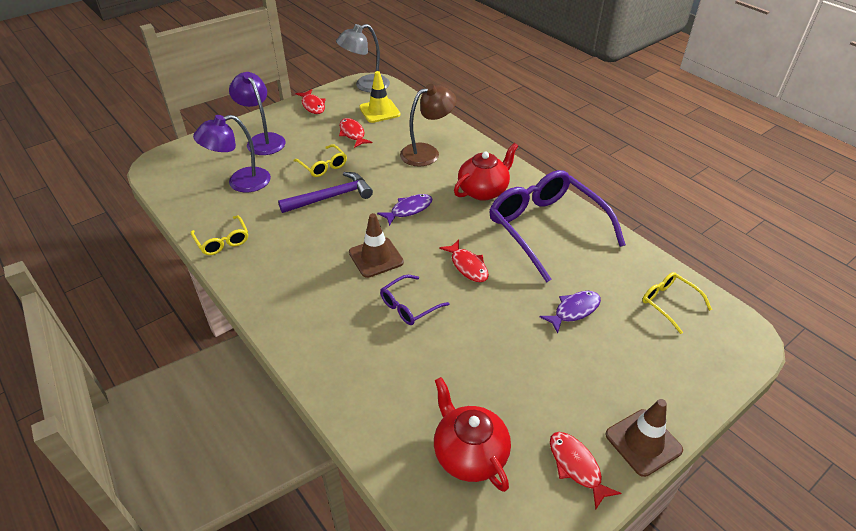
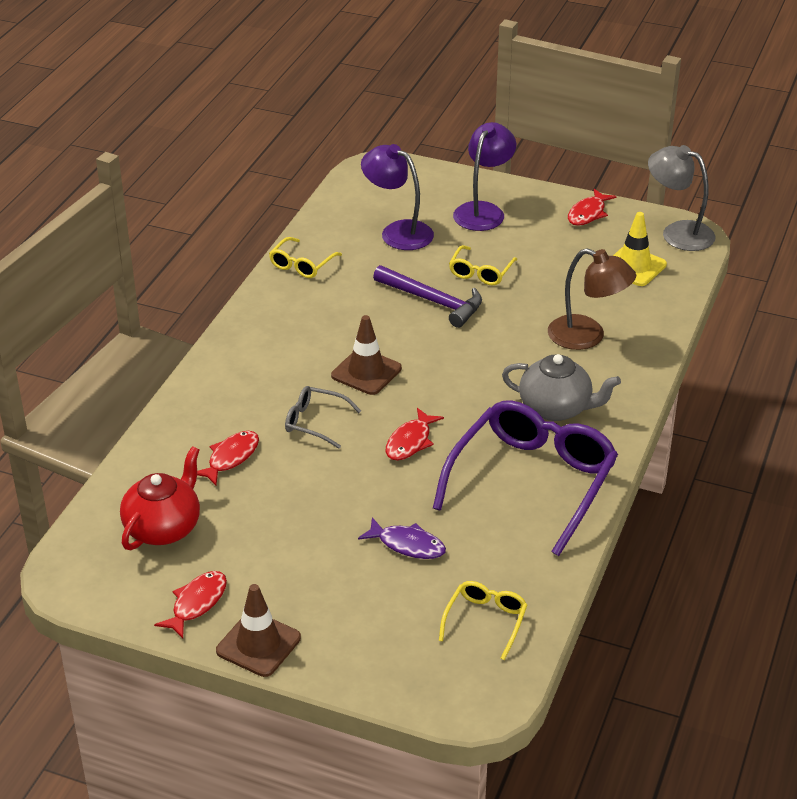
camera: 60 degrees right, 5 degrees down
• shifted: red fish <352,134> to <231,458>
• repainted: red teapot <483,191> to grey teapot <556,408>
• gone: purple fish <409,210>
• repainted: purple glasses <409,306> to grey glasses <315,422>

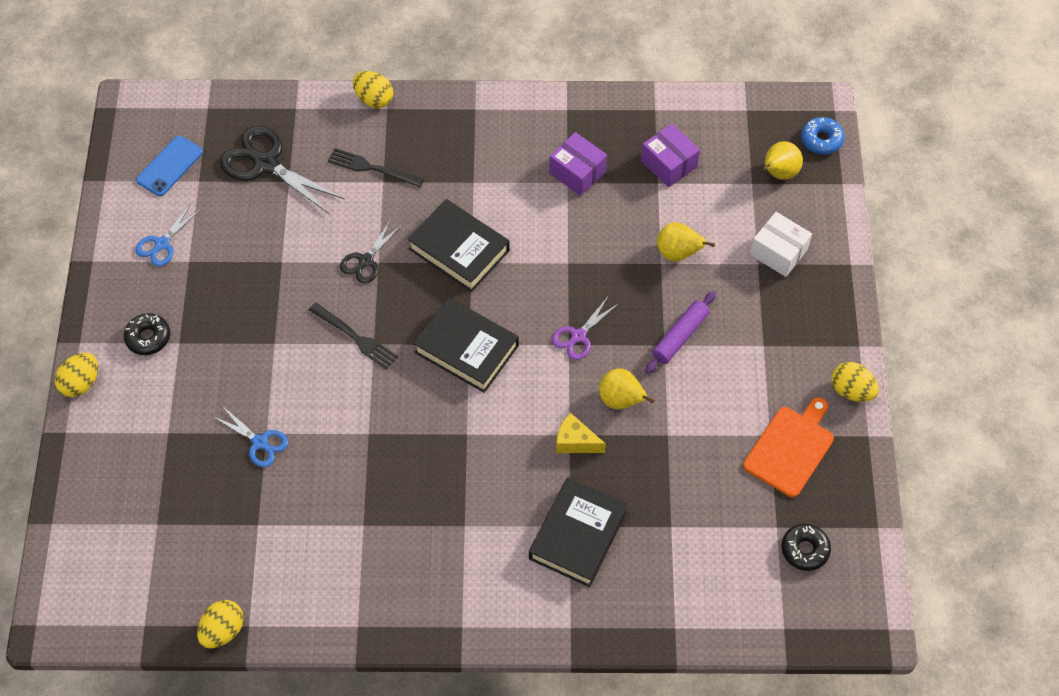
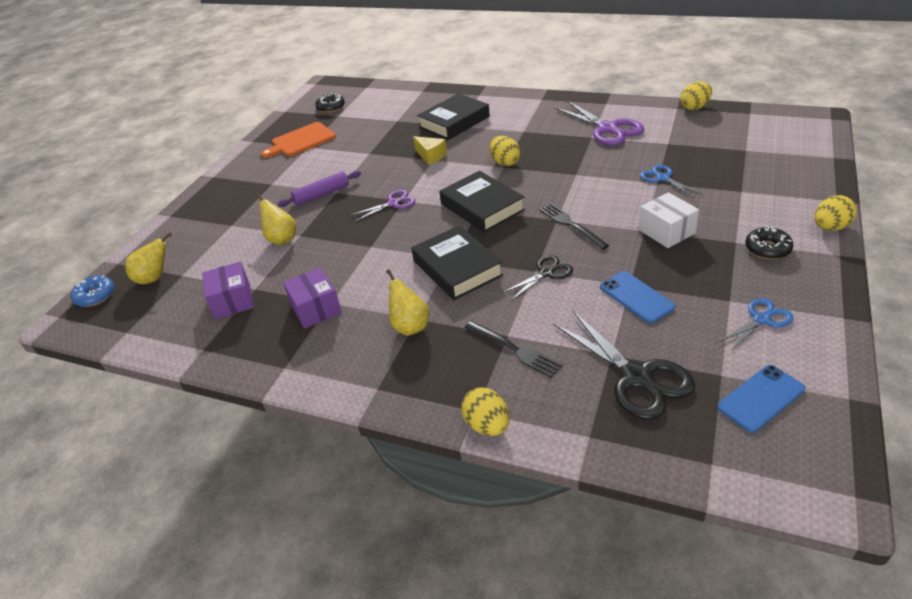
camera: 155 degrees left, 20 degrees down
• shifted: white box <778,252> to <666,231>
• shifted: yellow egg <851,390> to <505,162>
• shifted: yellow pear <621,400> to <410,326>
• new: purple scissors <607,129>
• new: blue phone <636,297>

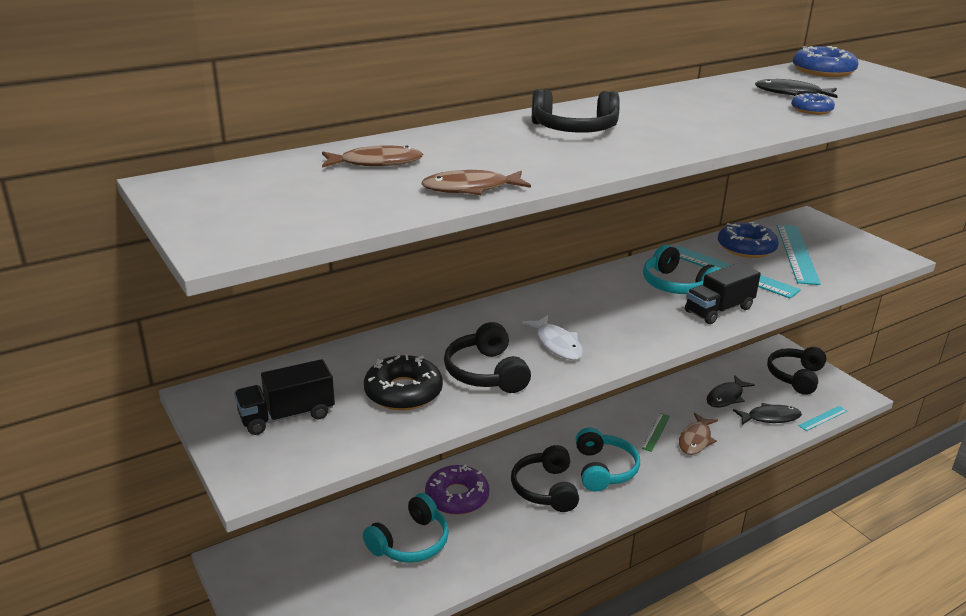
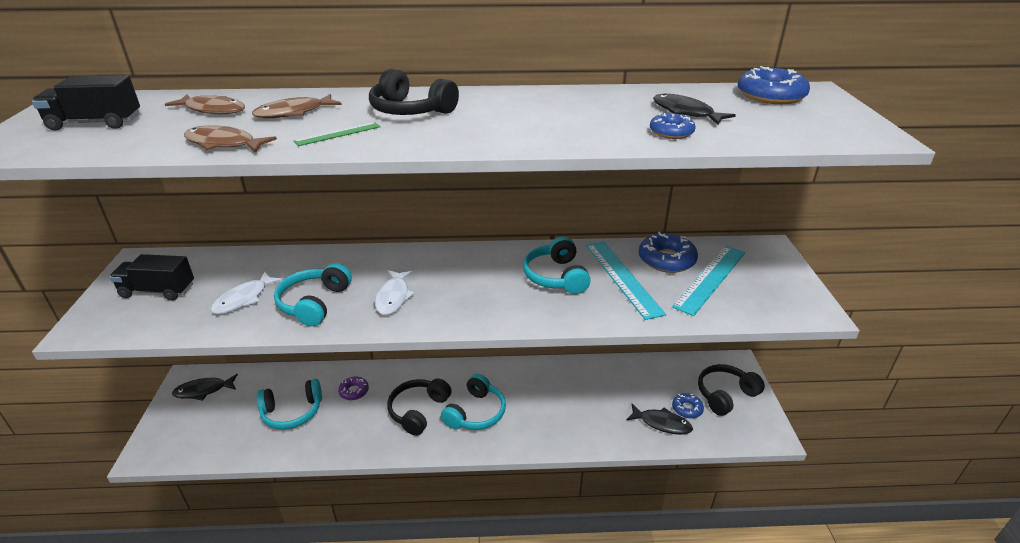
camera: 30 degrees right, 5 degrees up
• shifted: black truck <719,310> to <95,123>
• repainted: black headphones <486,373> to turquoise headphones <314,303>
• swapped: black donut <403,392> to white fish <244,298>
• shifted: black fish <726,397> to <203,390>
• gone: turquoise ruler <823,418>
• shifted: green ruler <656,432> to <338,134>
• shifted: brown fish <695,439> to <294,113>
• scaled: purple donut <457,497> = <354,391> x0.58
• new: blue donut <687,409>

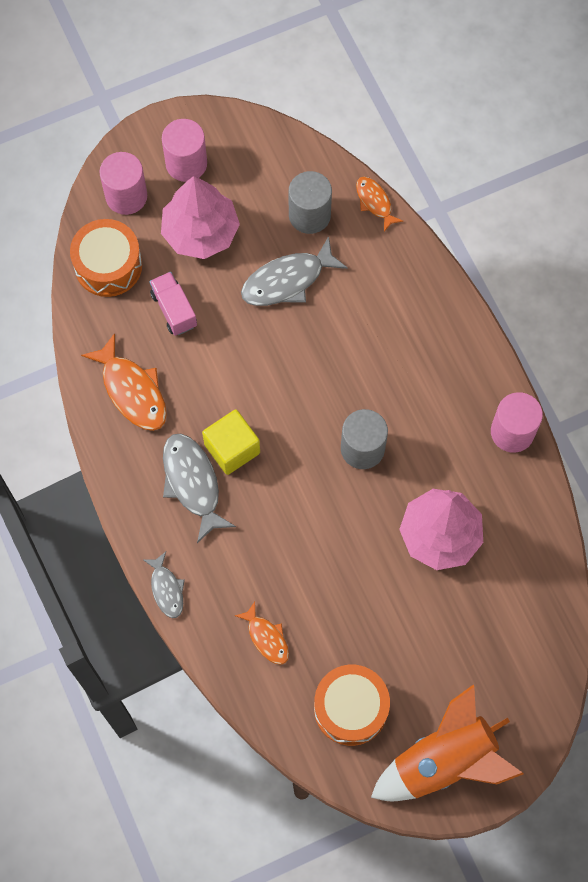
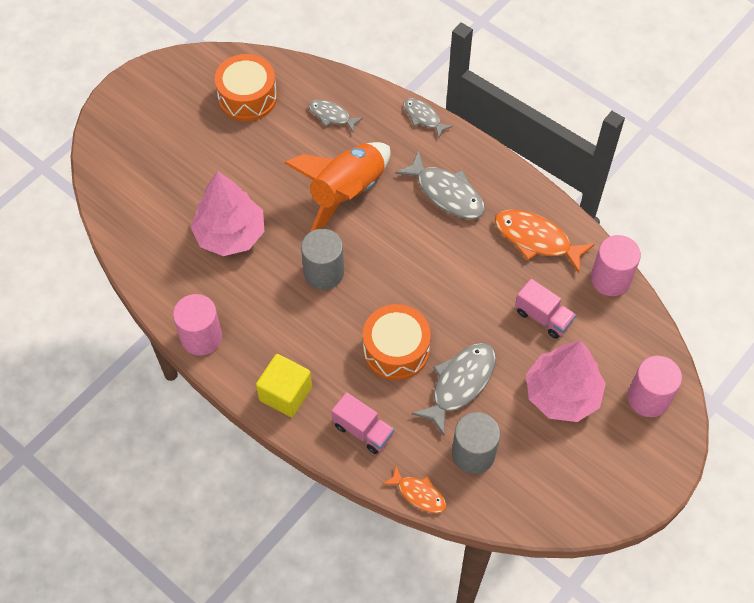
camera: 155 degrees right, 10 degrees down
• shifted: pink cylinder <186,163> to <610,279>
• shifted: orange drum <108,265> to <396,350>
• shifted: yellow cube <232,448> to <285,393>
• repainted: orange fish <266,637> to grey fish <332,116>
• shifted: orange rocket <444,761> to <346,193>
• new: pink truck <363,430>

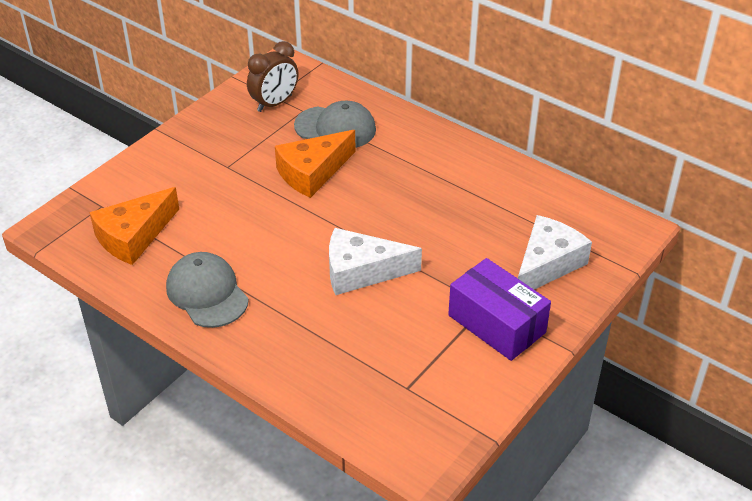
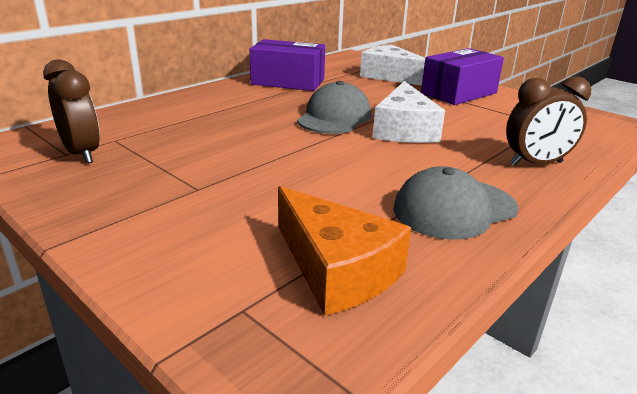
camera: 85 degrees left, 15 degrees down
• shifted: grey cap <335,128> to <334,117>
• gone: orange cheese <312,173>
• new: purple box <288,82>
• new: brown clock <536,164>

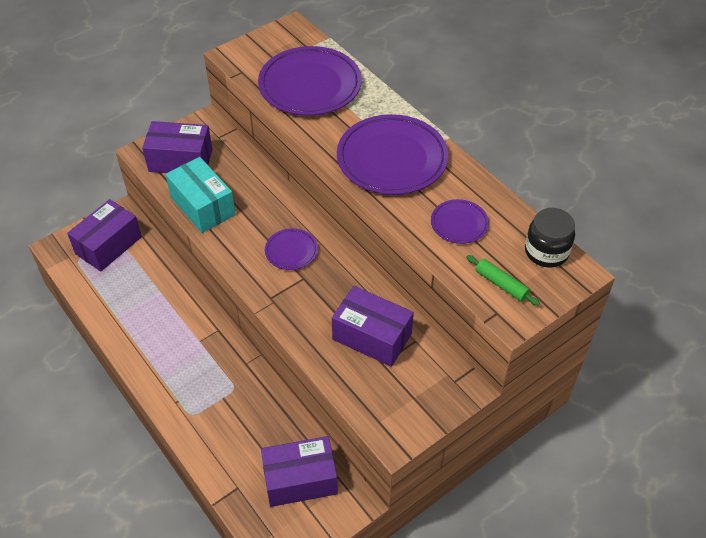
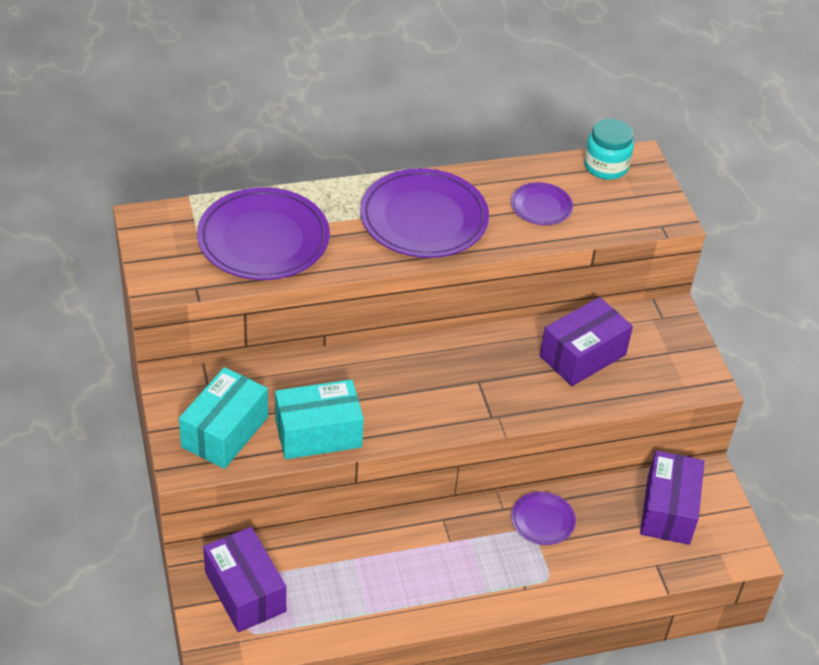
camera: 70 degrees left, 5 degrees down
• repainted: purple box <180,160> to turquoise box <225,432>
• repainted: black jar <546,251> to turquoise jar <605,166>
• shifted: purple plate <291,251> to <542,520>
• gone: green rolling pin <501,284>

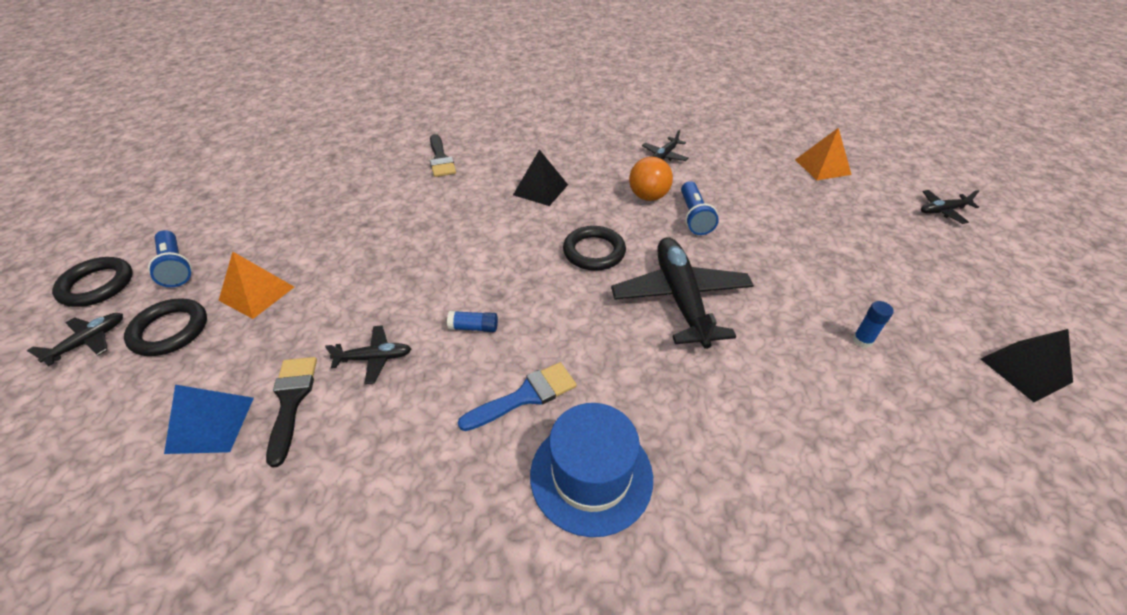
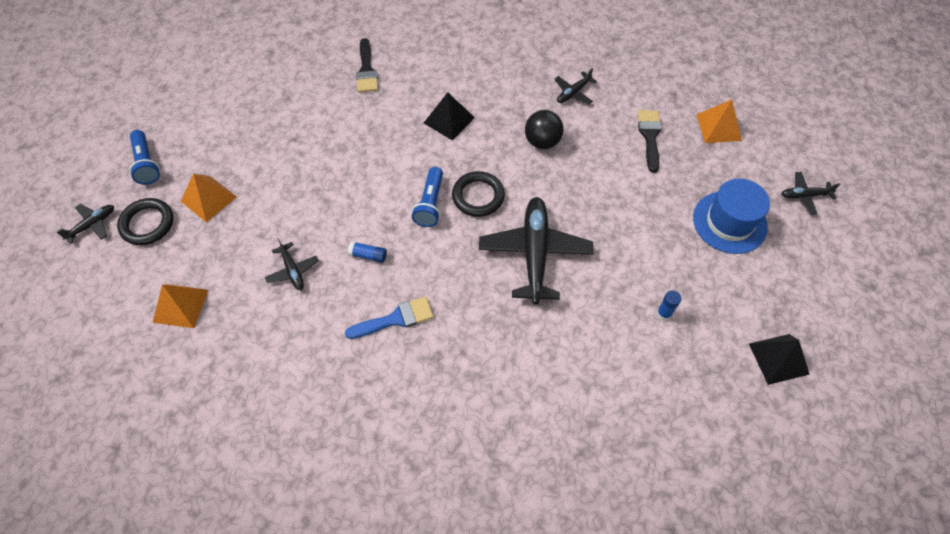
camera: 10 degrees right, 15 degrees up
• repainted: orange ball <648,197> to black ball <542,142>
• shifted: blue flashlight <694,217> to <430,204>
• gone: black ring <97,285>
• rotated: black plane <374,358> = <293,271> 60 degrees clockwise
• shifted: black brush <291,401> to <649,136>
• repainted: blue pyramid <211,424> to orange pyramid <180,306>
• shifted: blue hat <591,475> to <729,222>

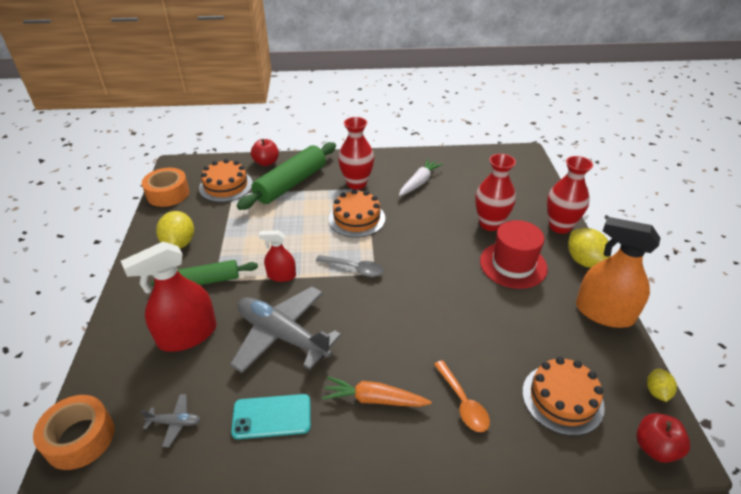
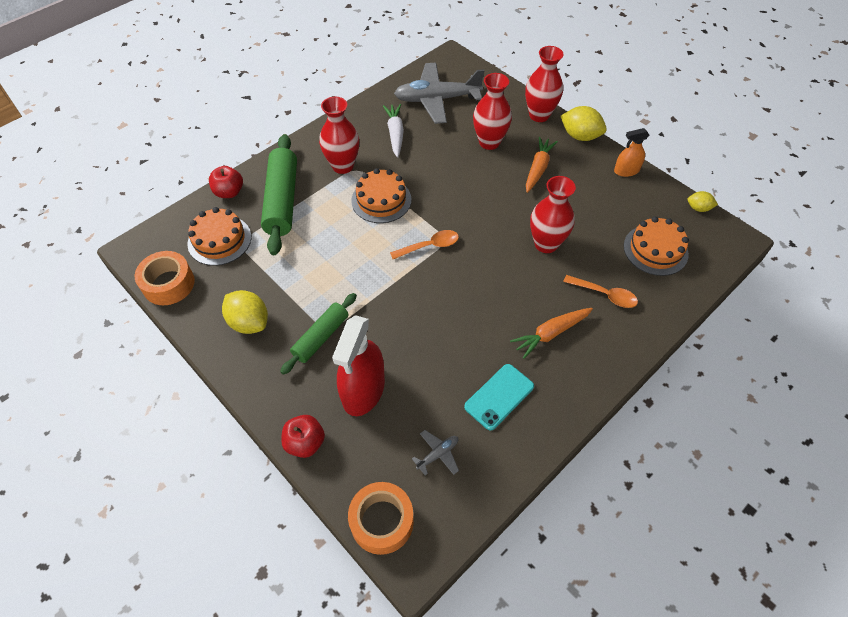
camera: 40 degrees left, 15 degrees up
• scaled: orange spray bottle <604,313> = <626,171> x0.55
• swapped: red hat <513,264> to orange carrot <538,168>
• gone: red spray bottle <281,275>
• repainted: grey spoon <354,269> to orange spoon <430,246>
• shifted: grey plane <282,335> to <437,99>
• rotated: yellow lemon <656,392> = <698,208> 45 degrees counterclockwise
• shifted: red apple <655,447> to <305,443>
• new: red vase <546,244>

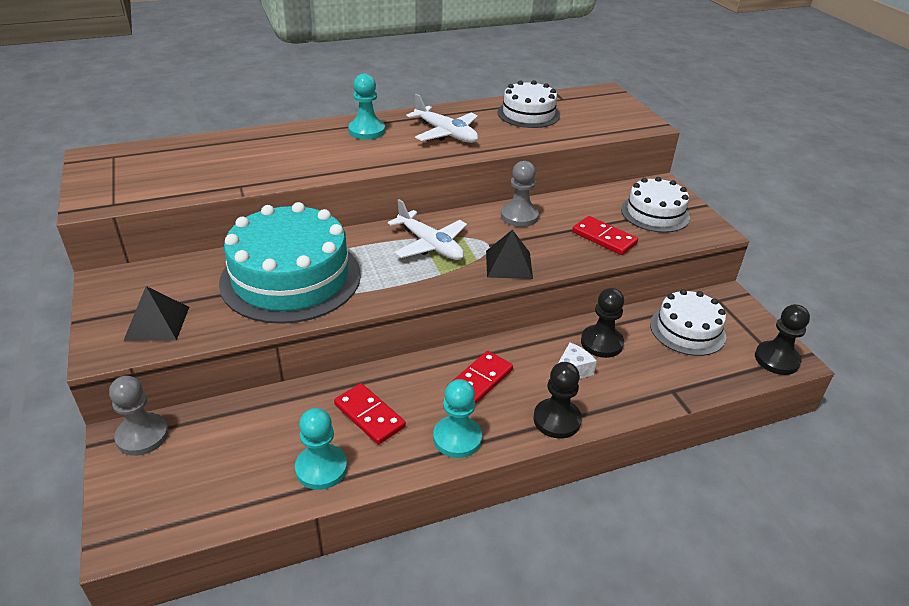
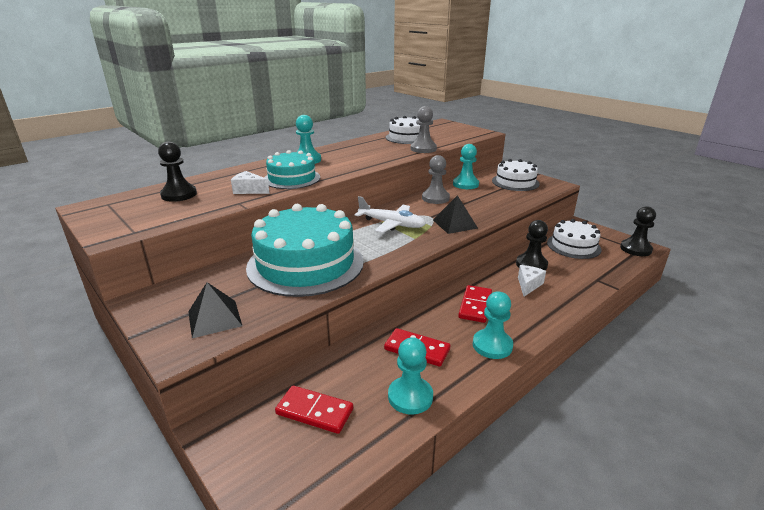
camera: 20 degrees left, 10 degrees down
• gone: white plane <446,133>
• shifted: red domino <604,238> to <314,411>
• shifted: black pawn <557,420> to <179,195>
• shifted: grey pawn <142,436> to <423,149>
• new: turquoise pawn <465,184>
• new: turquoise cake <292,178>
• new: white cheese <249,190>

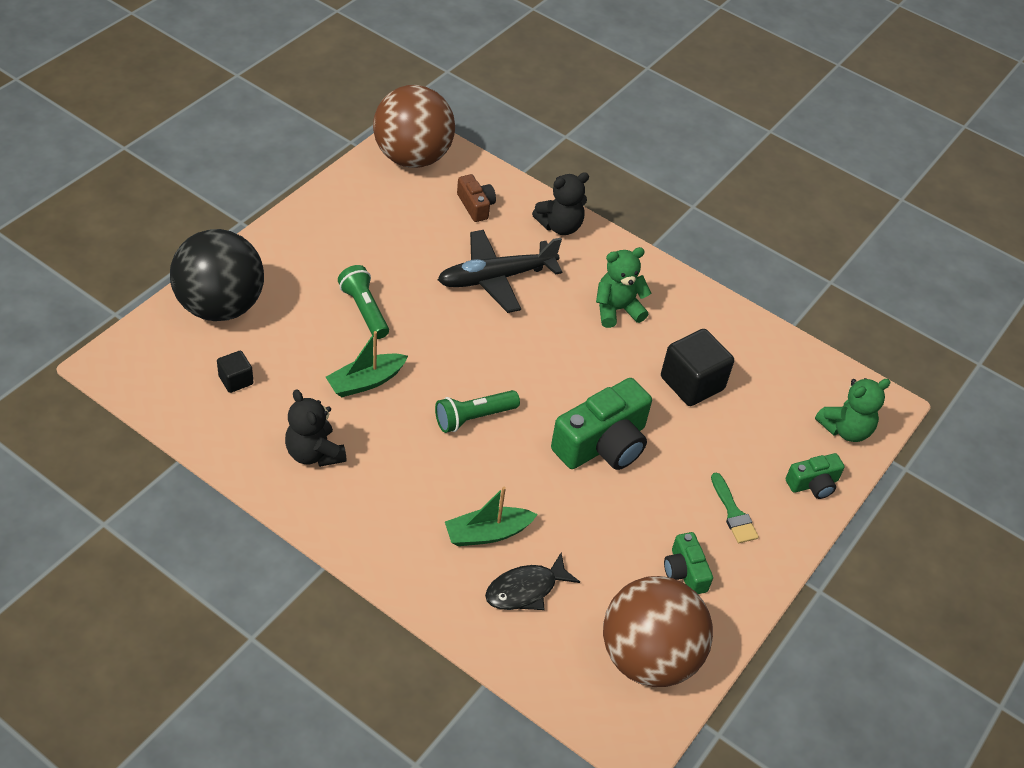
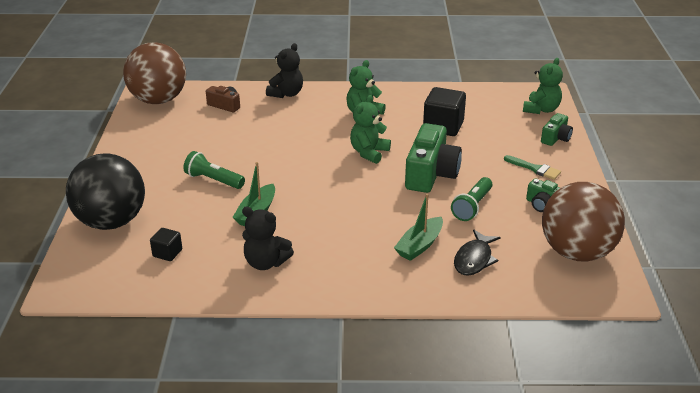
camera: 30 degrees left, 15 degrees down
• gone: black plane <496,278>
• shifted: green flashlight <473,418> to <472,207>
• new: green teddy bear <369,153>

